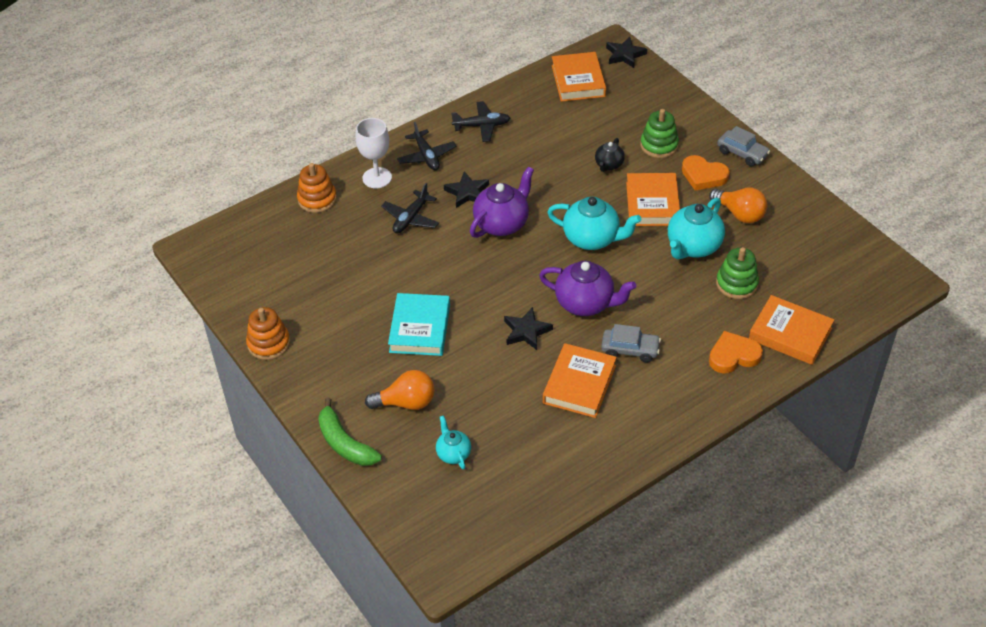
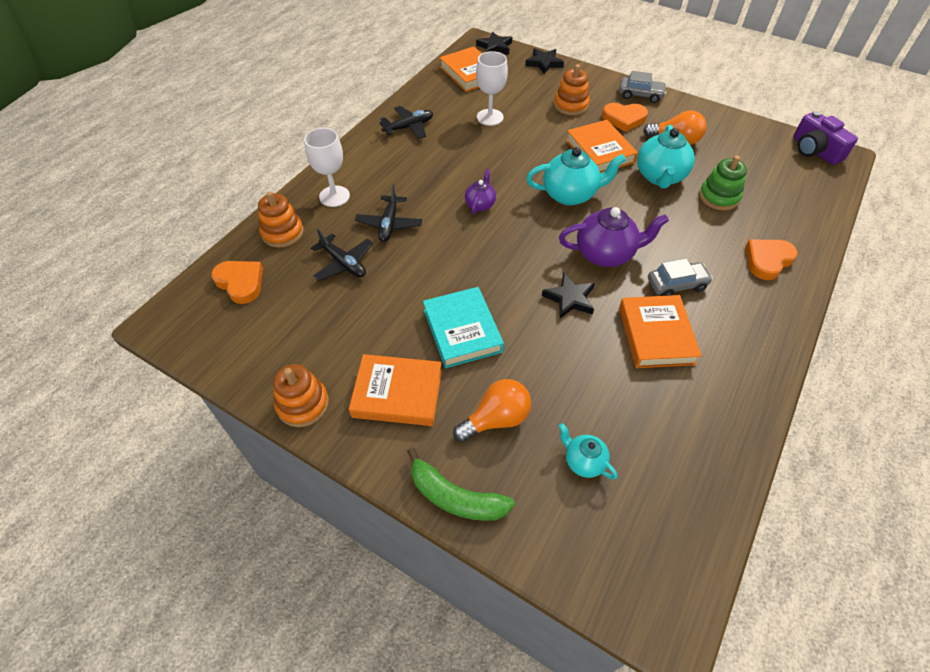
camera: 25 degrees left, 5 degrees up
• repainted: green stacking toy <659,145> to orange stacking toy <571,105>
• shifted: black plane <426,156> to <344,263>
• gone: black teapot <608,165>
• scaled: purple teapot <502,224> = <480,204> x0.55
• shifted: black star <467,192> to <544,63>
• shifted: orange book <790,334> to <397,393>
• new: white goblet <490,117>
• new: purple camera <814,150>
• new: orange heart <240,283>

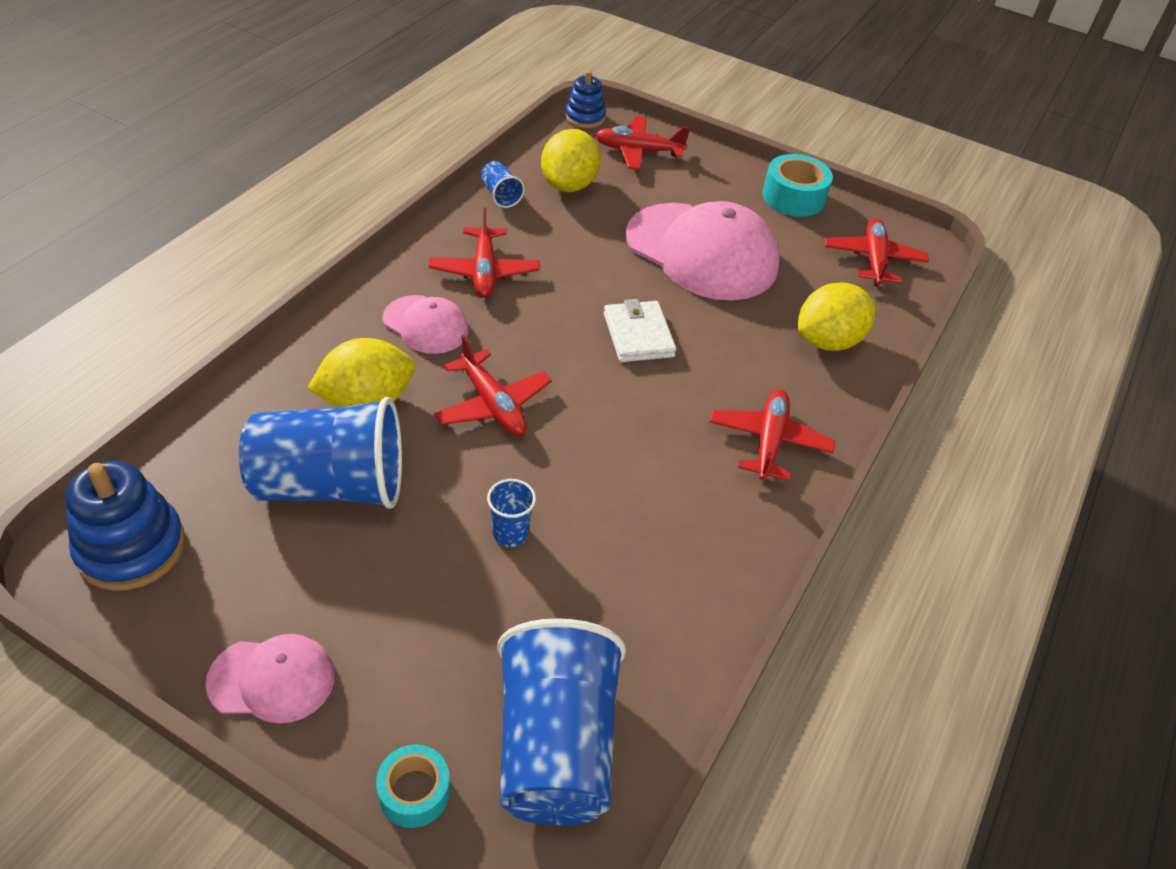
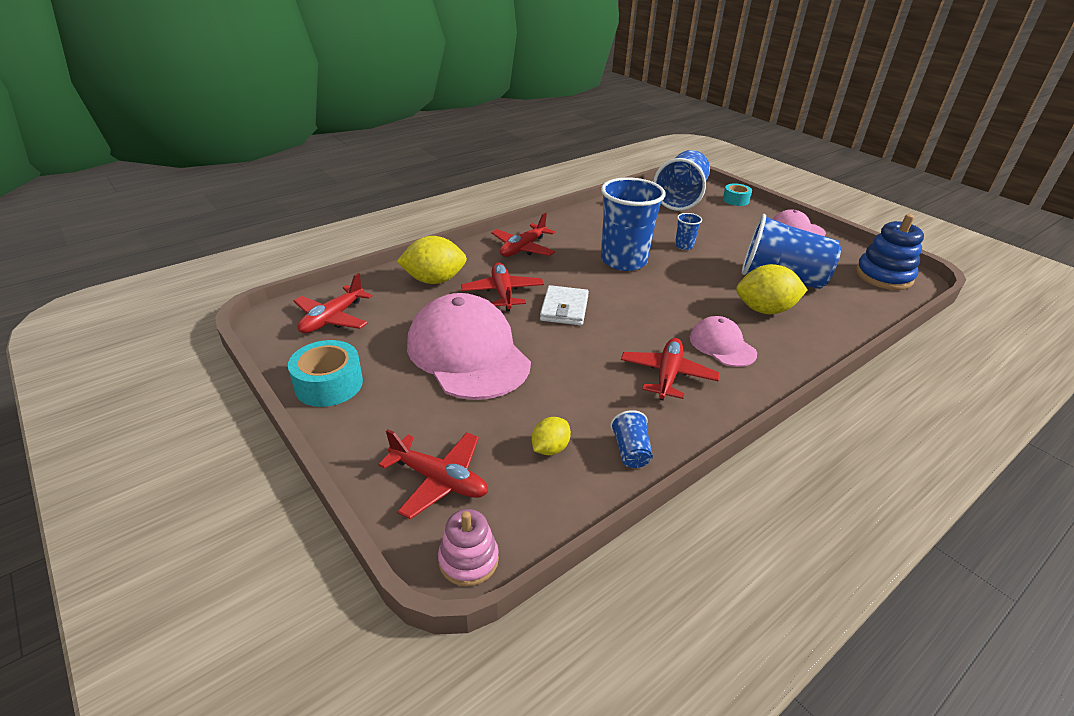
camera: 155 degrees left, 10 degrees down
• repainted: blue stacking toy <585,117> to pink stacking toy <468,560>
• scaled: yellow lemon <569,185> = <550,448> x0.55
• shifted: red plane <492,404> to <502,293>
• new: blue cup <623,261>

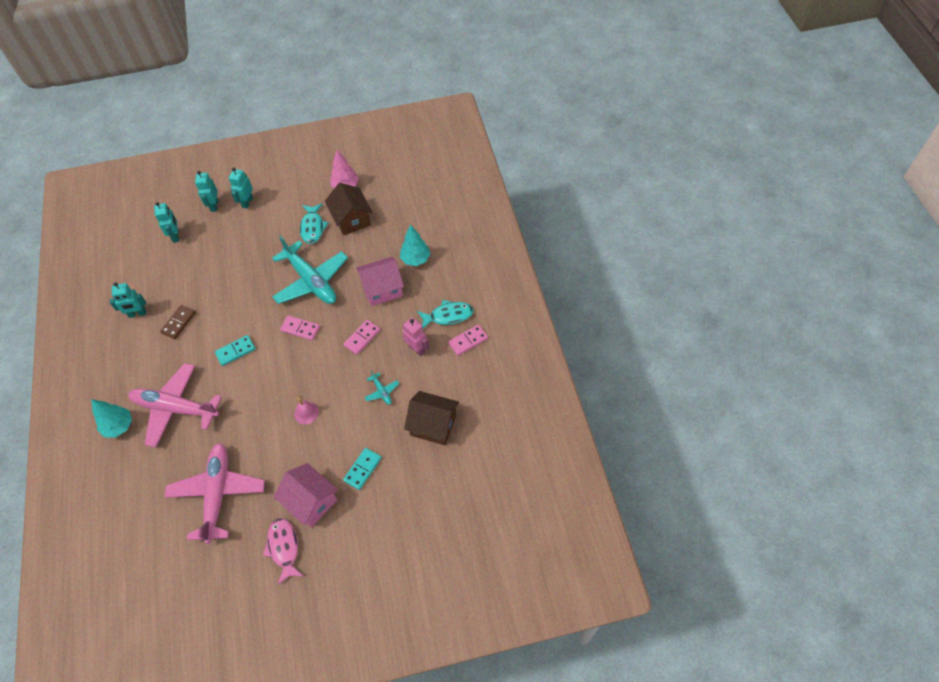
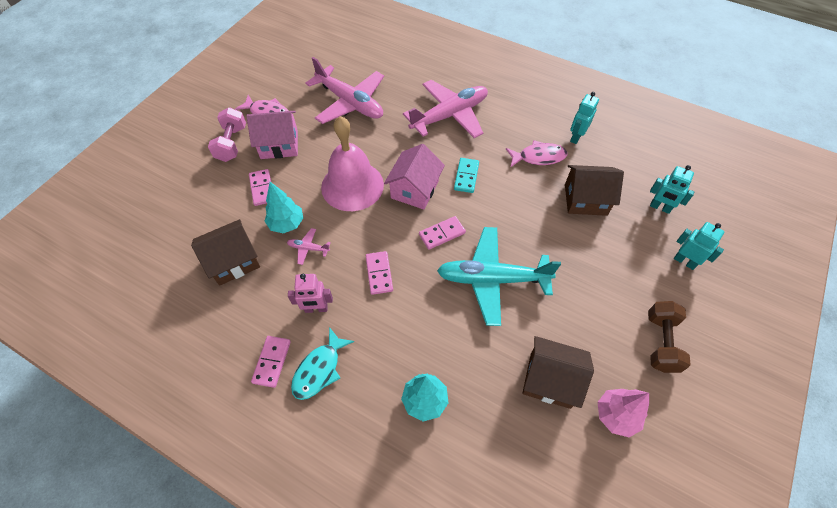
camera: 130 degrees right, 0 degrees up
• gone: turquoise robot <247,202>
• gone: turquoise fish <312,227>
• shifted: pink house <382,289> to <414,189>
• swapped: brown domino <179,323> to pink fish <538,157>
• repainted: turquoise plane <382,391> to pink plane <308,248>
• scaled: pink bell <306,413> = <352,185> x2.45
• shifted: turquoise tree <119,426> to <287,224>
• repainted: turquoise domino <362,469> to pink domino <262,188>
• new: pink dumbbell <231,143>
• new: brown house <585,199>
• new: brown dumbbell <660,342>

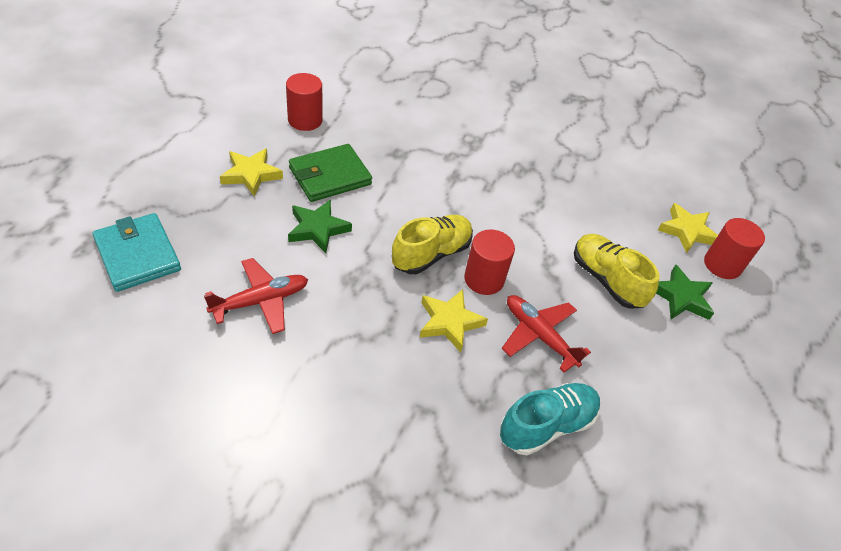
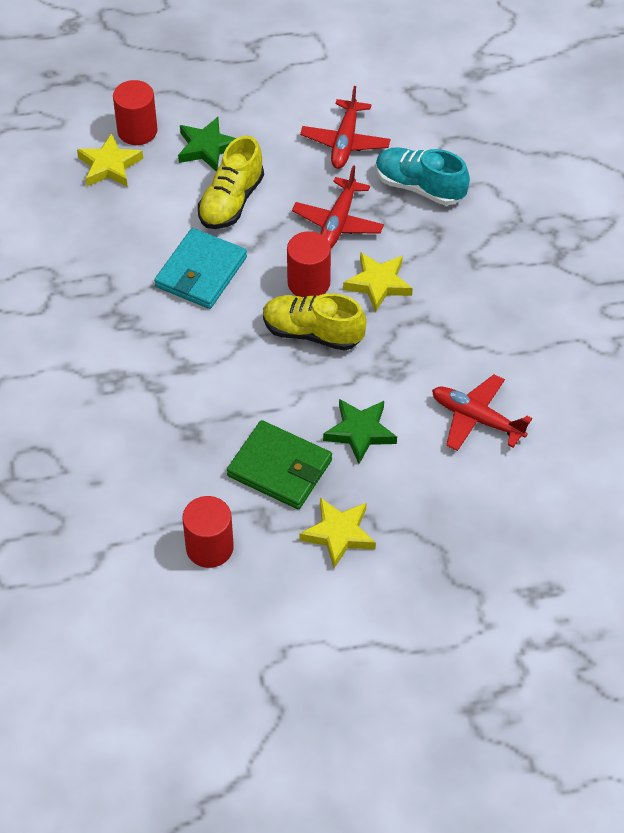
camera: 115 degrees left, 5 degrees up
• shifted: turquoise wallet <138,255> to <201,272>
• new: red plane <345,142>

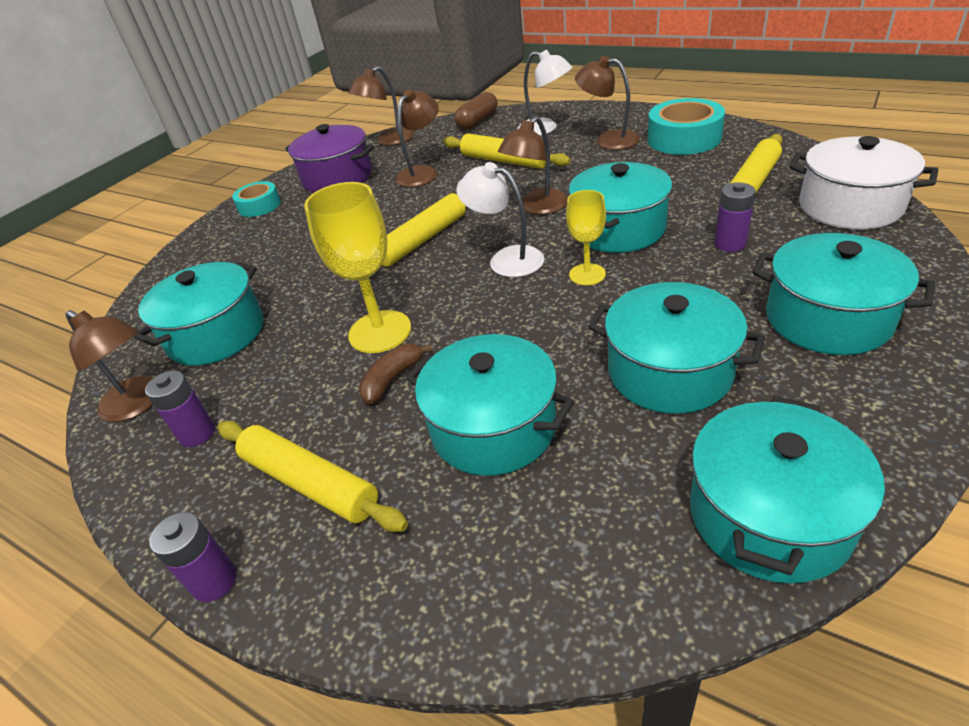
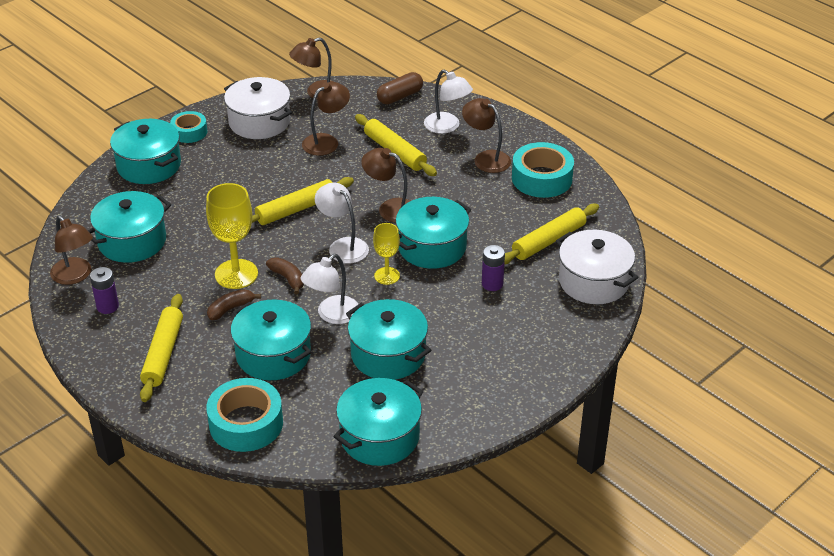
camera: 10 degrees right, 0 degrees up
• rotated: brown lamp <537,207> = <390,208> 60 degrees clockwise
• repainted: purple pot <337,177> to white pot <259,122>
• shifted: turquoise pot <827,318> to <149,165>
• rotated: yellow rolling pin <310,482> = <163,353> 45 degrees clockwise
• gone: purple battery <214,581>
• new: white lamp <332,315>
• new: brown banana <287,279>
• new: turquoise tape <246,423>

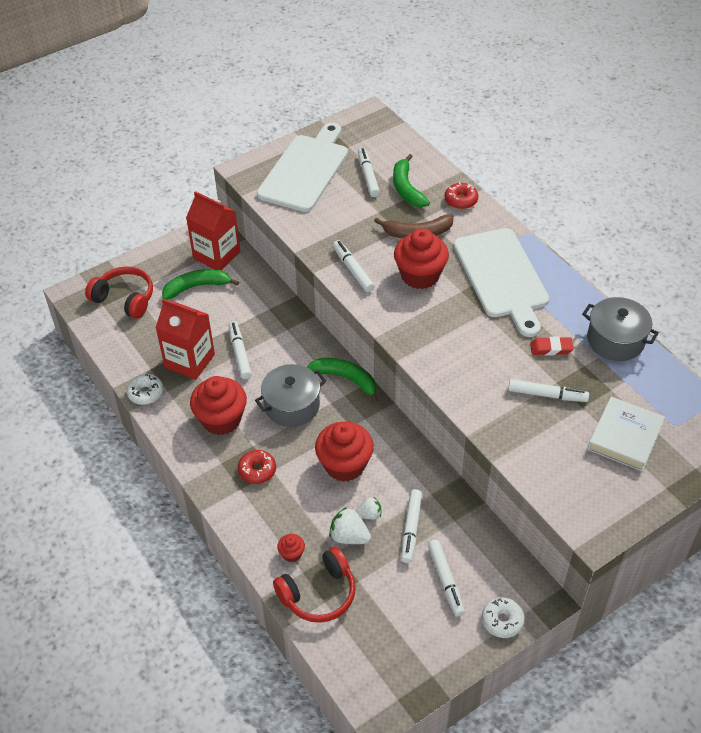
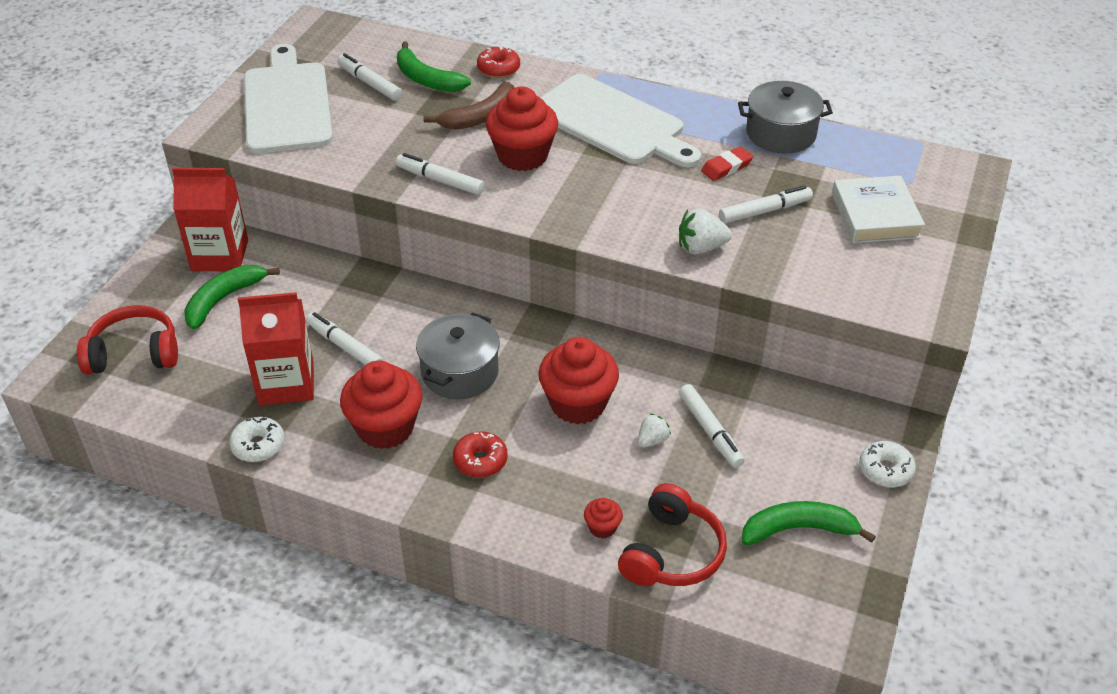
camera: 35 degrees left, 5 degrees down
• shifted: green banana <346,379> to <799,529>
• shifted: white strawberry <349,536> to <701,248>
• gone: white marker <445,580>

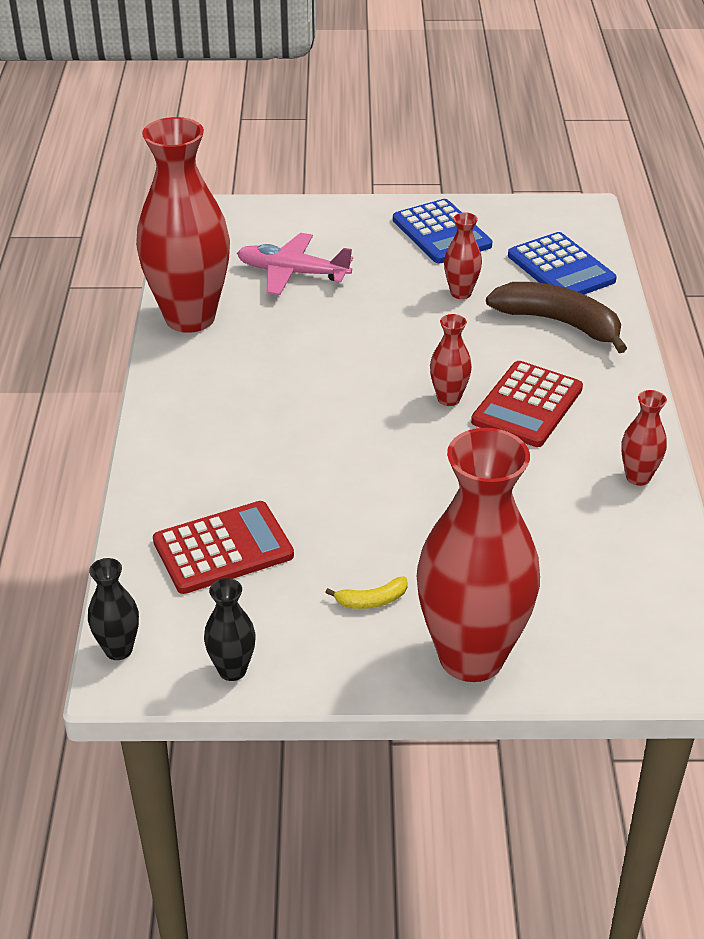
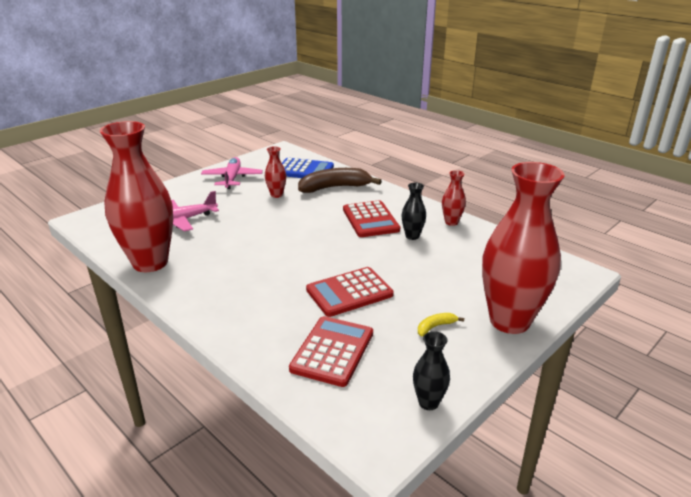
camera: 45 degrees left, 10 degrees down
• swapped: blue calculator <441,233> to pink plane <232,178>
• gone: red vase <448,398>
• shifted: black vase <118,649> to <412,236>
• rotated: yellow banana <371,600> = <435,327> 150 degrees counterclockwise
• new: red calculator <349,292>

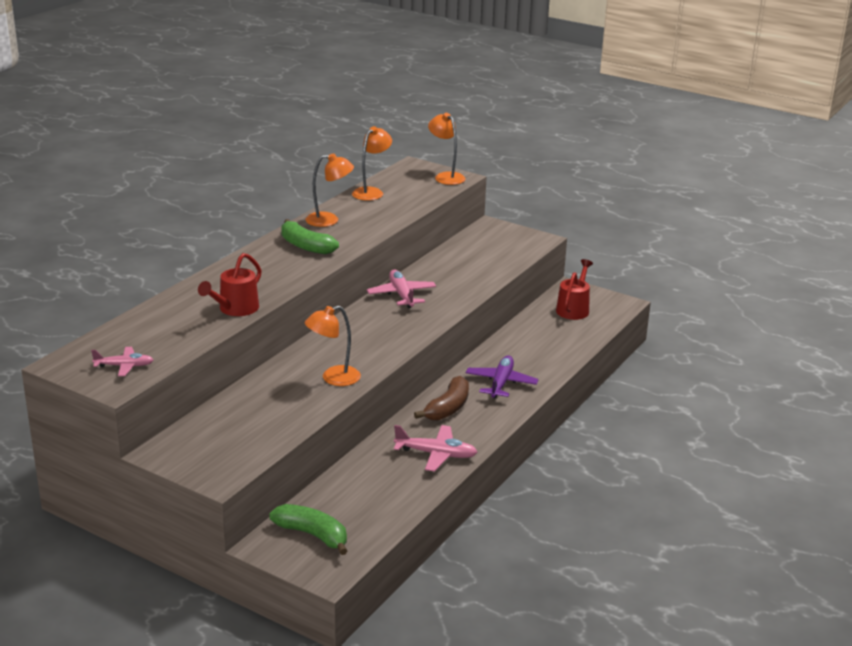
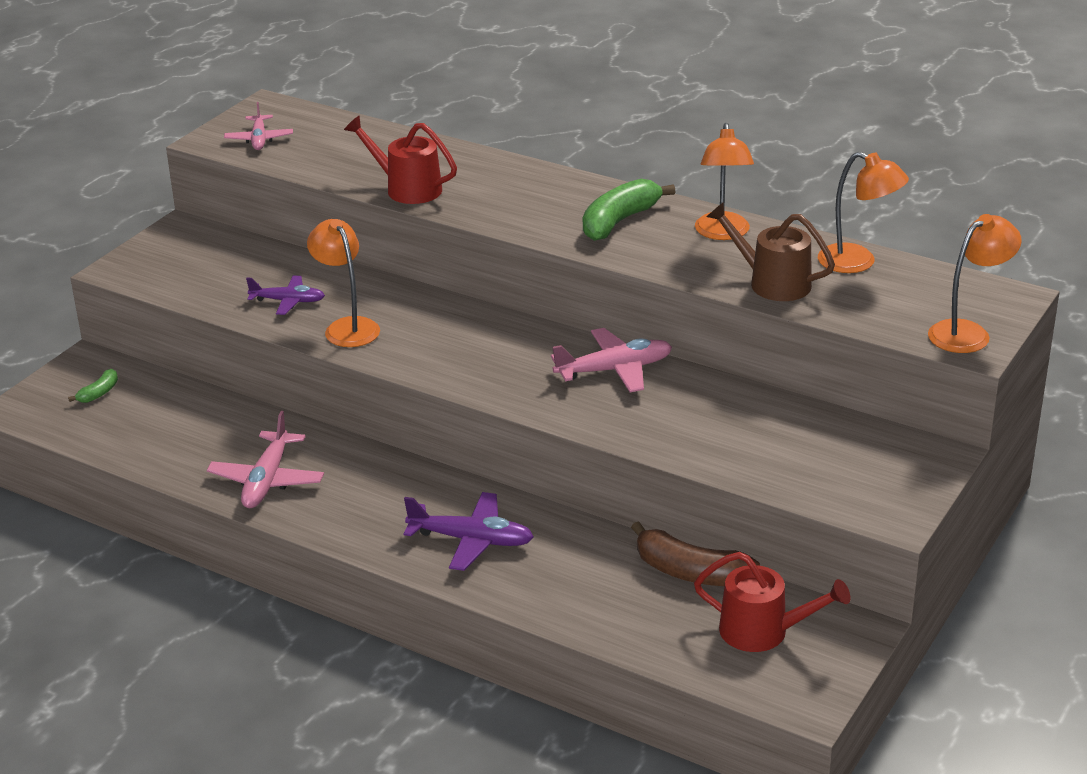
camera: 90 degrees right, 5 degrees up
• shifted: brown banana <448,408> to <690,572>
• scaled: green banana <313,535> = <99,393> x0.50
• new: brown watering can <771,282>
• new: purple plane <288,301>

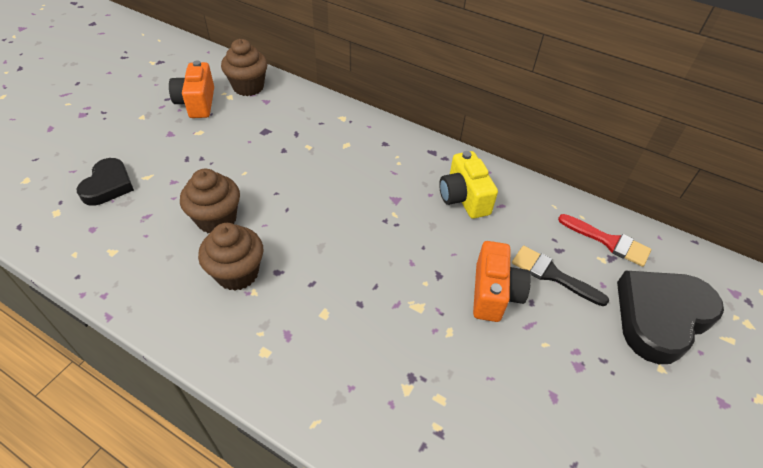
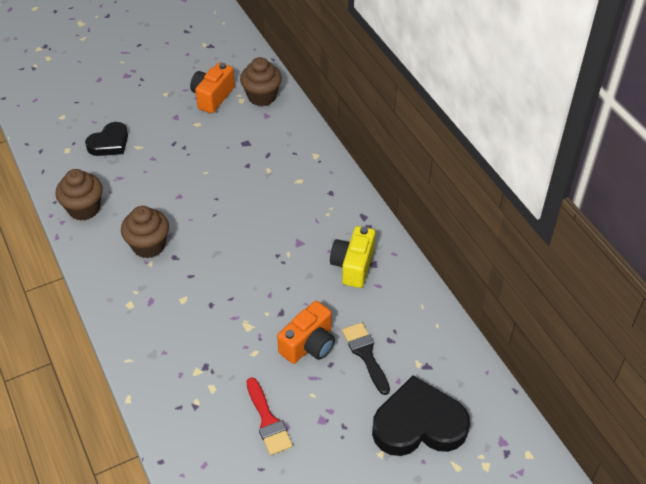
camera: 35 degrees right, 0 degrees up
• shifted: brown cupcake <217,219> to <84,209>
• shifted: red brush <608,241> to <268,421>

